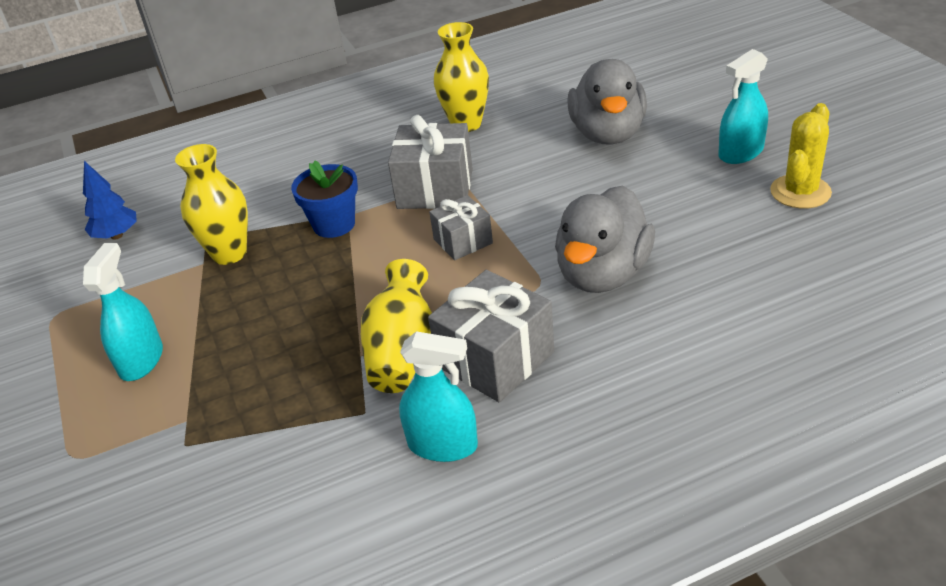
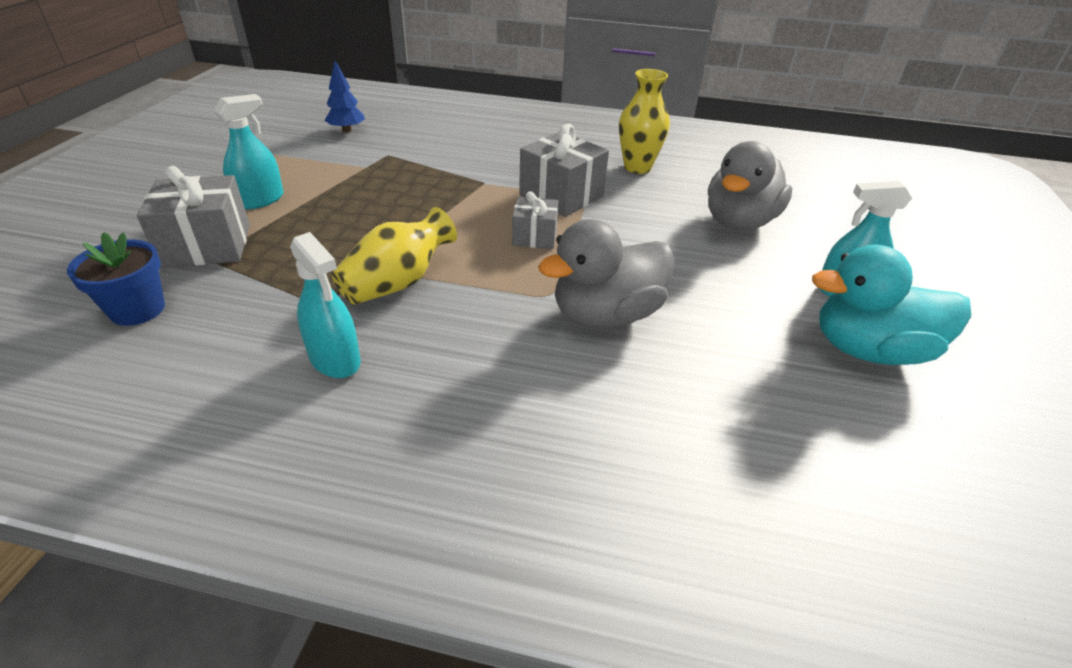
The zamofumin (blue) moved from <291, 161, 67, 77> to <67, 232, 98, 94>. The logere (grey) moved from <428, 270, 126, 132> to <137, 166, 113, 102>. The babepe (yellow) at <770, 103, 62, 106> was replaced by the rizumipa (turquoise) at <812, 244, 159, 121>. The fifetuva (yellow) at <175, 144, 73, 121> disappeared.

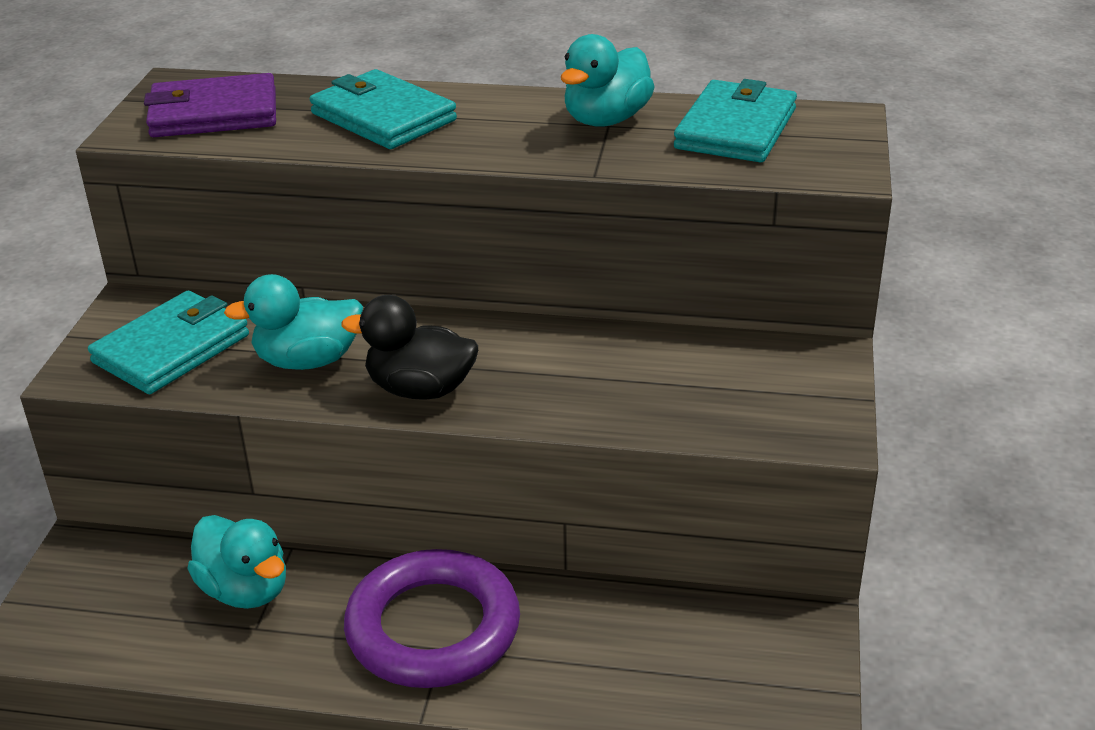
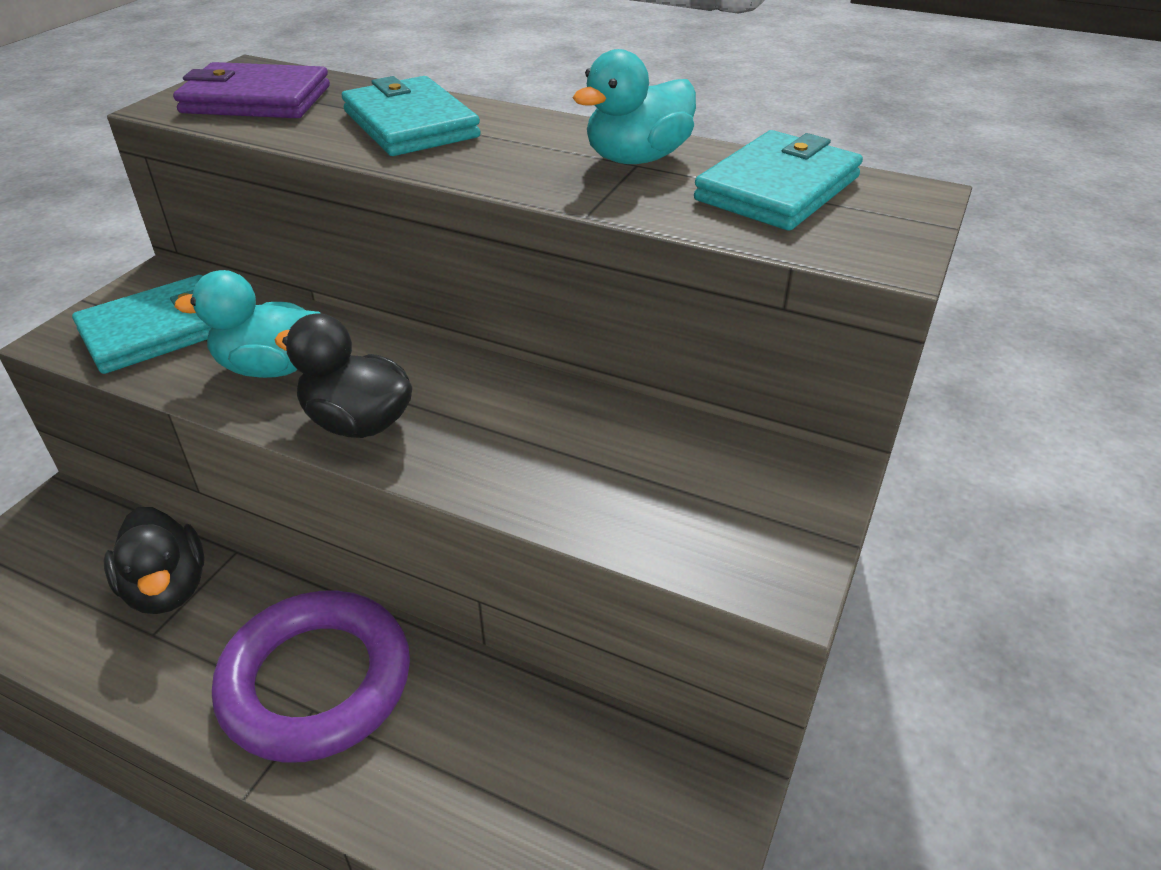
The rizumipa (turquoise) at <188, 515, 98, 94> became the rizumipa (black) at <104, 507, 101, 107>.

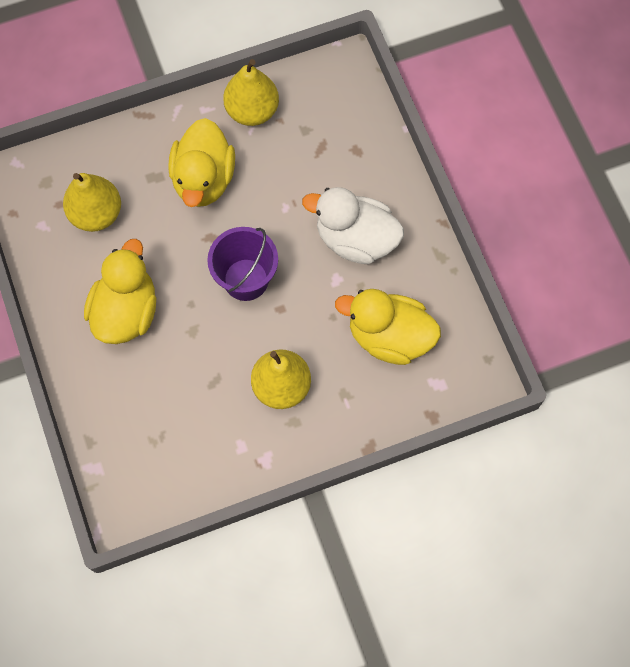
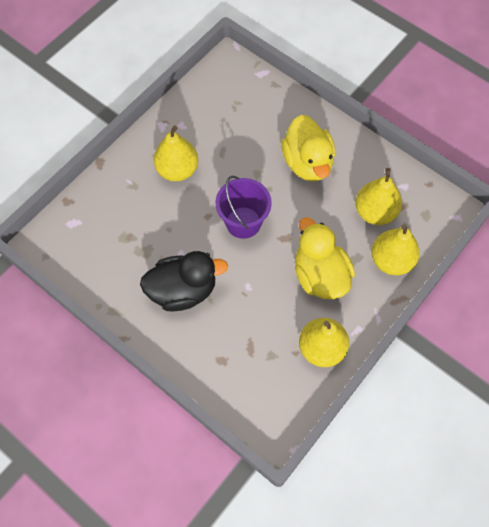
The rizumipa (white) at <302, 187, 102, 77> became the rizumipa (black) at <140, 251, 88, 61>. The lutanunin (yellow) at <371, 224, 49, 51> appeared. The rizumipa (yellow) at <335, 289, 106, 76> disappeared.

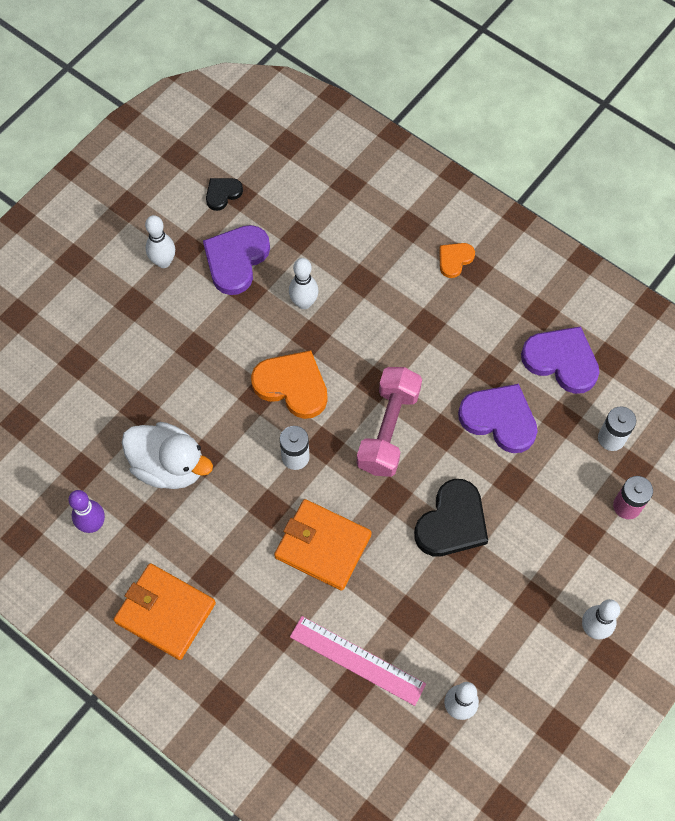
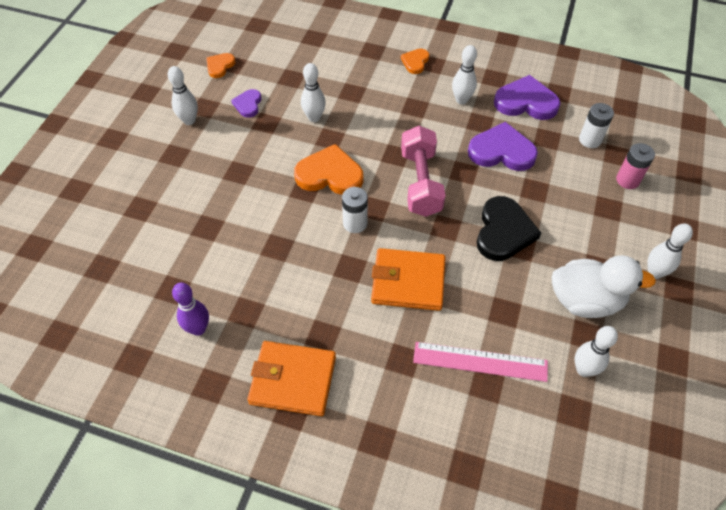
The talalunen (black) at <206, 178, 37, 33> became the talalunen (orange) at <206, 53, 29, 25>. The talalunen (purple) at <203, 225, 67, 70> changed to 0.54 times the size. The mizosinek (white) at <452, 45, 25, 59> appeared. The rizumipa (white) moved from <122, 422, 91, 67> to <552, 255, 104, 63>.

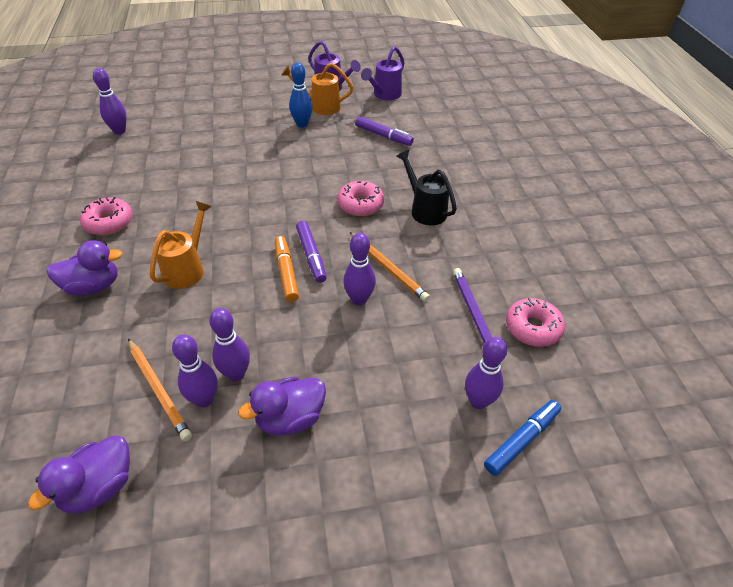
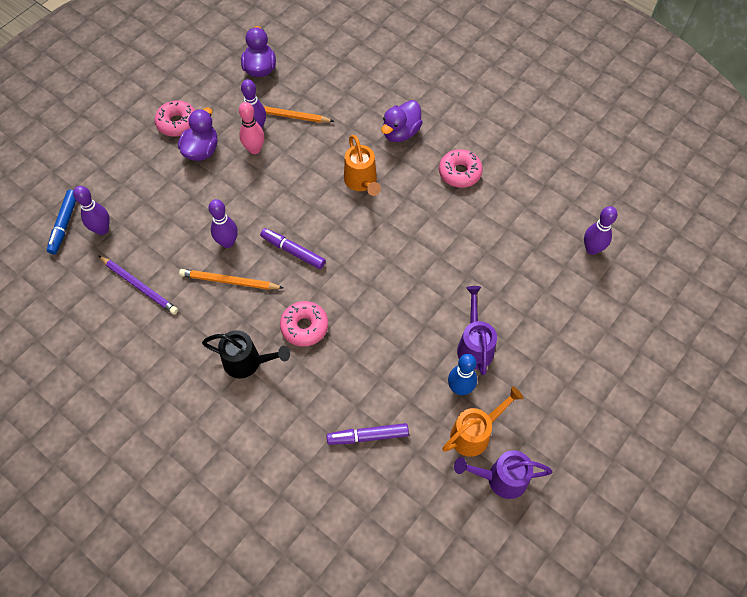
The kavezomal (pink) moved from <506, 298, 59, 49> to <155, 100, 40, 37>. The mizosinek (purple) at <209, 308, 41, 73> became the mizosinek (pink) at <239, 102, 25, 52>. The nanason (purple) moved from <361, 47, 44, 53> to <457, 286, 40, 89>. The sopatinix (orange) at <275, 236, 24, 66> disappeared.

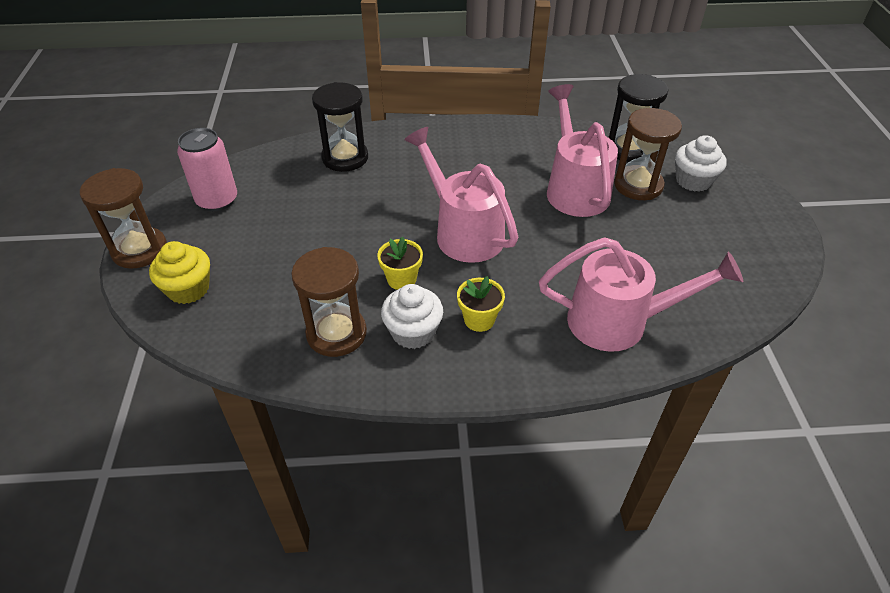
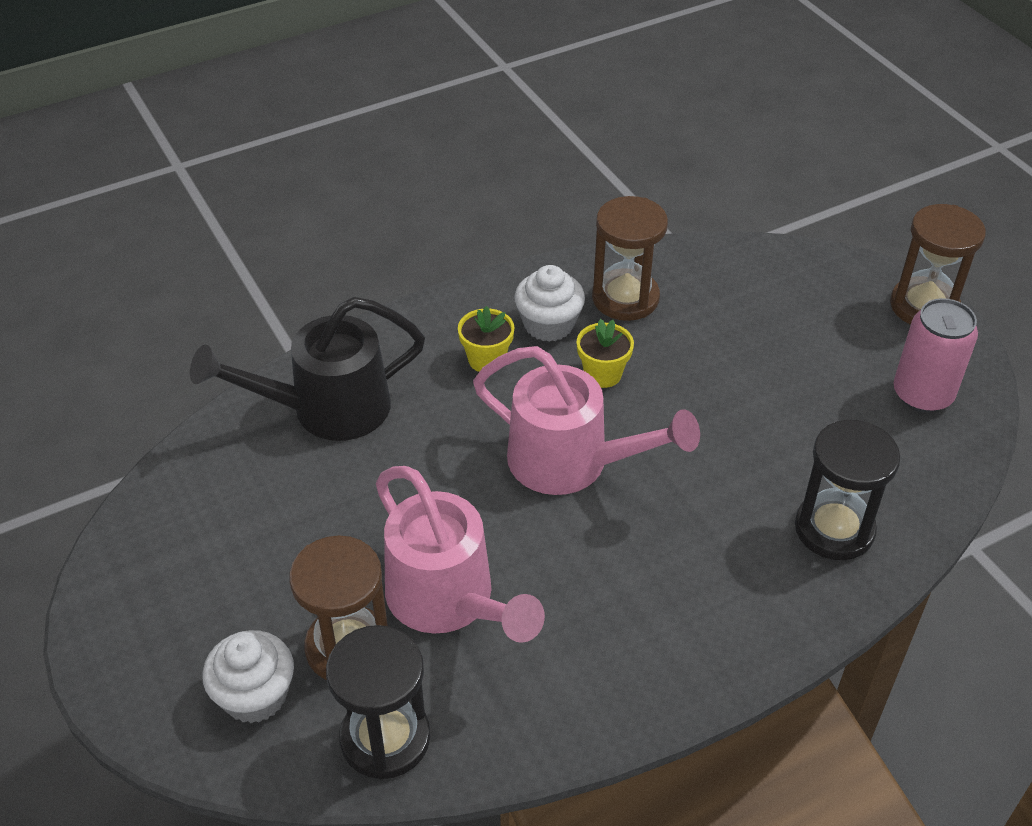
The nanason (pink) at <539, 237, 204, 115> became the nanason (black) at <190, 297, 235, 144>. The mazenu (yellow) at <149, 241, 61, 63> disappeared.

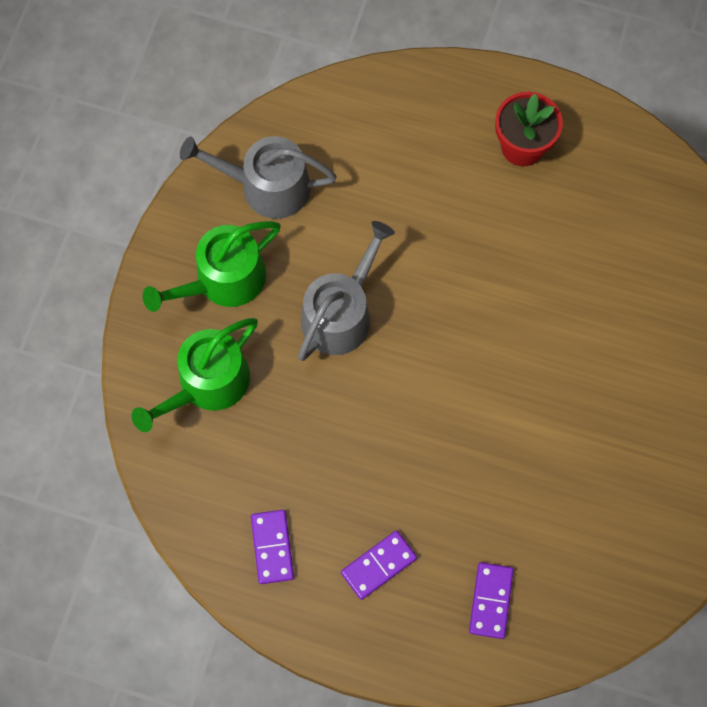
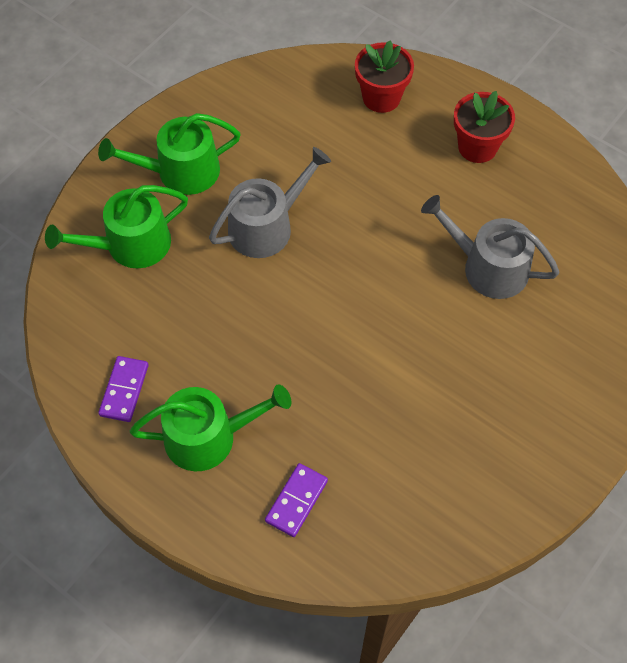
The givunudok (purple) at <341, 531, 76, 69> was replaced by the nanason (green) at <130, 384, 162, 87>. The zamofumin (red) at <355, 41, 59, 72> appeared. The nanason (grey) moved from <180, 136, 157, 83> to <421, 195, 139, 104>.

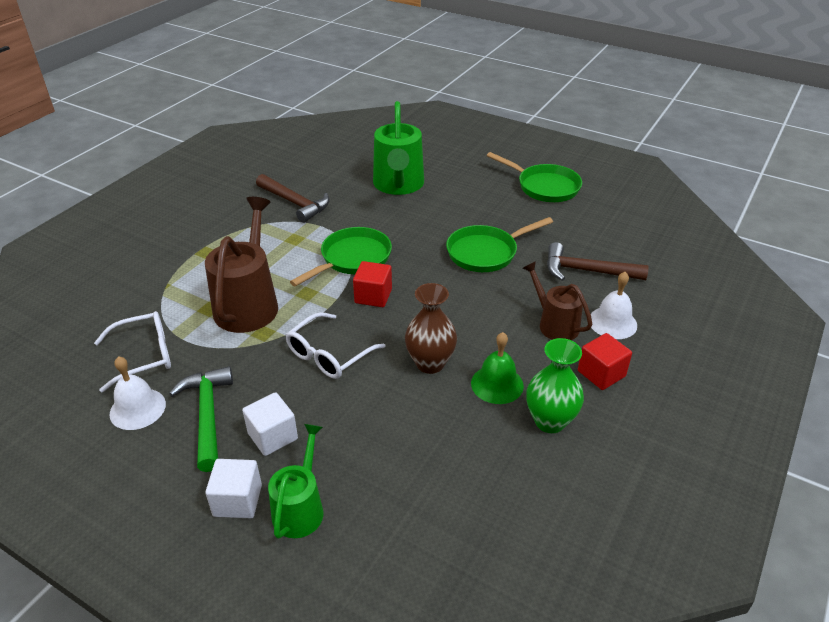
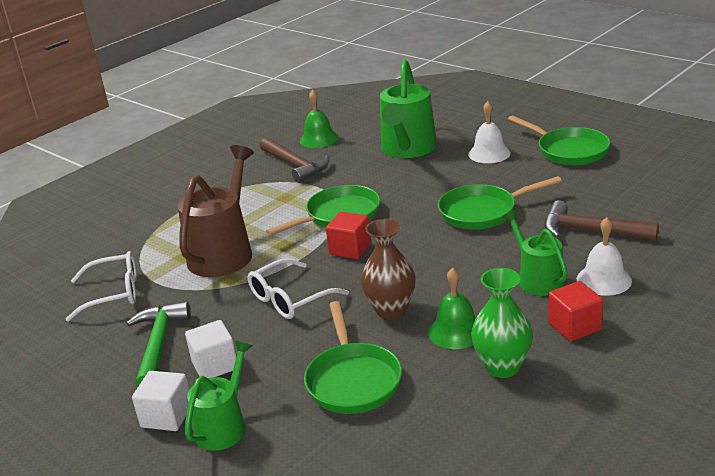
The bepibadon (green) at <300, 90, 39, 58> appeared. The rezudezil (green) at <304, 301, 98, 113> appeared. The bepibadon (white) moved from <109, 356, 57, 74> to <468, 101, 43, 62>. The nanason (brown) at <523, 261, 69, 79> became the nanason (green) at <502, 210, 66, 86>.

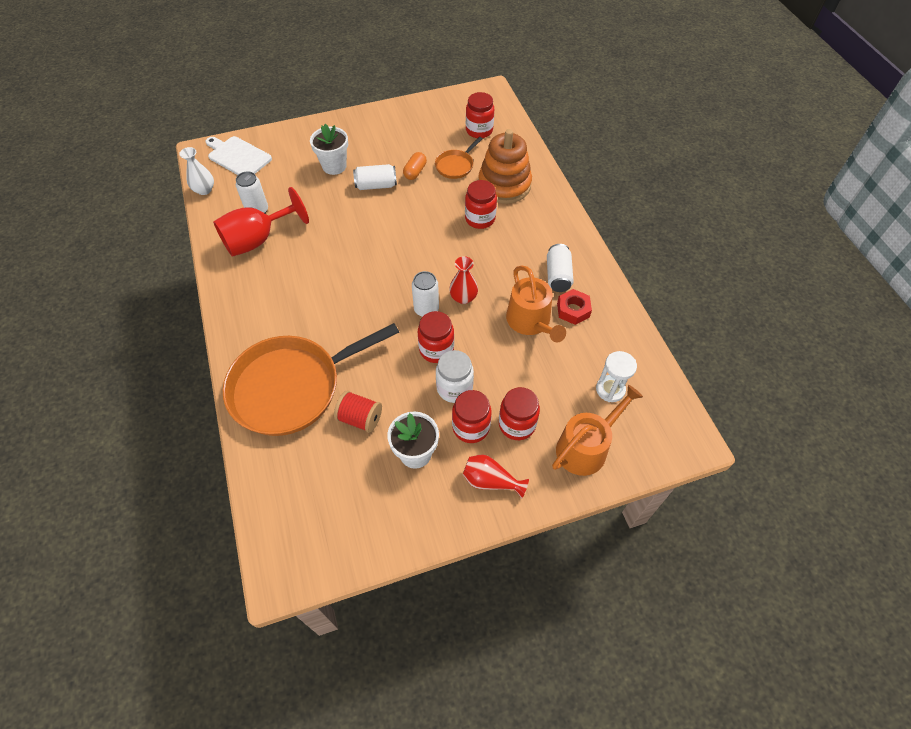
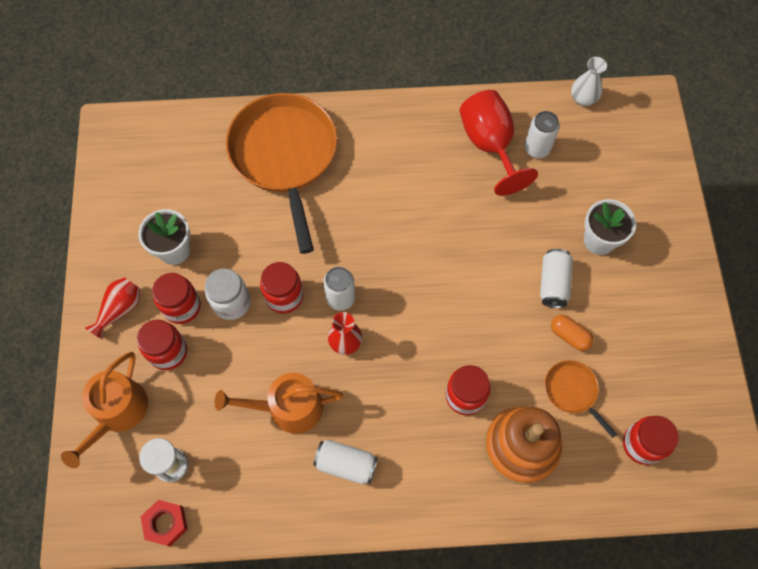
The nanason (orange) at <552, 385, 91, 91> turned 45 degrees clockwise. The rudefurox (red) moved from <557, 289, 35, 36> to <141, 500, 47, 47>. The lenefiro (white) at <206, 136, 66, 39> disappeared. The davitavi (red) at <334, 391, 48, 42> disappeared.

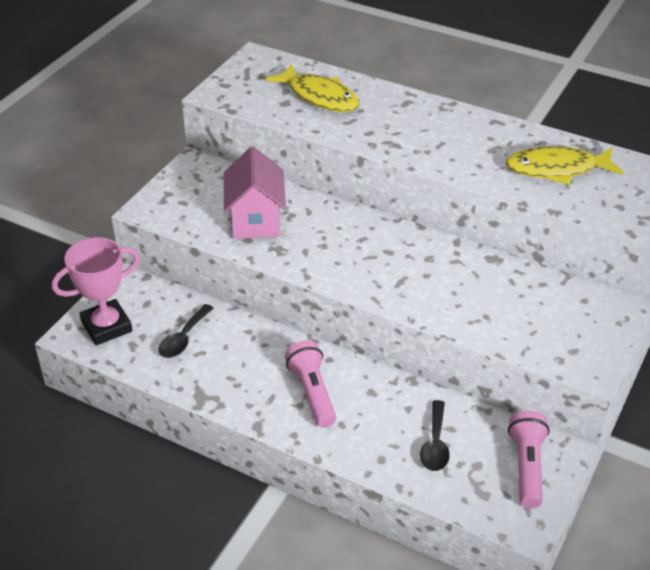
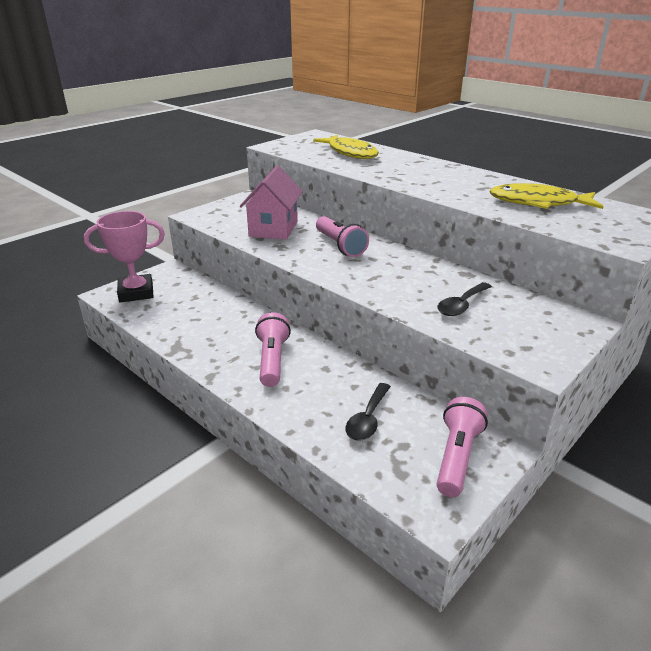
The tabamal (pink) at <316, 216, 53, 41> appeared. The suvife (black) moved from <158, 304, 56, 54> to <437, 282, 55, 34>.

